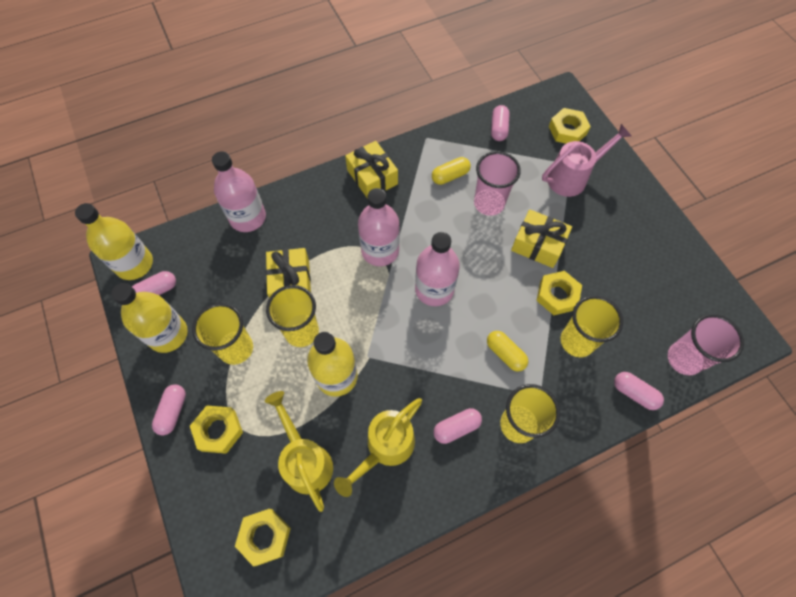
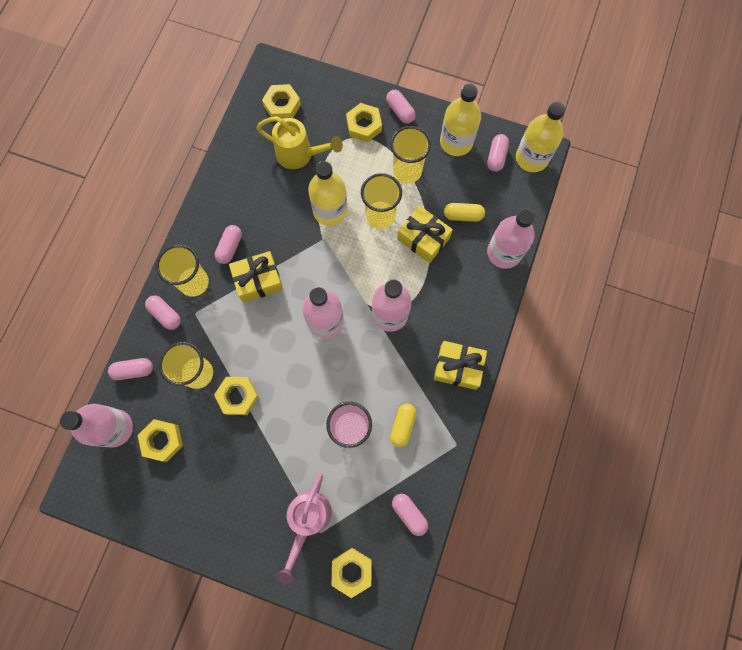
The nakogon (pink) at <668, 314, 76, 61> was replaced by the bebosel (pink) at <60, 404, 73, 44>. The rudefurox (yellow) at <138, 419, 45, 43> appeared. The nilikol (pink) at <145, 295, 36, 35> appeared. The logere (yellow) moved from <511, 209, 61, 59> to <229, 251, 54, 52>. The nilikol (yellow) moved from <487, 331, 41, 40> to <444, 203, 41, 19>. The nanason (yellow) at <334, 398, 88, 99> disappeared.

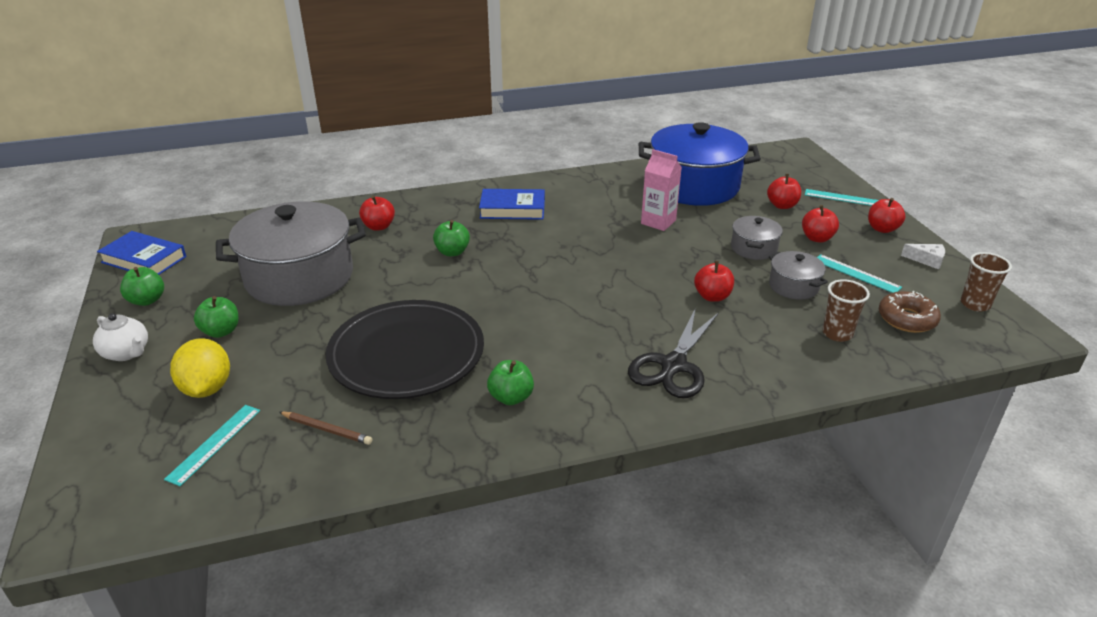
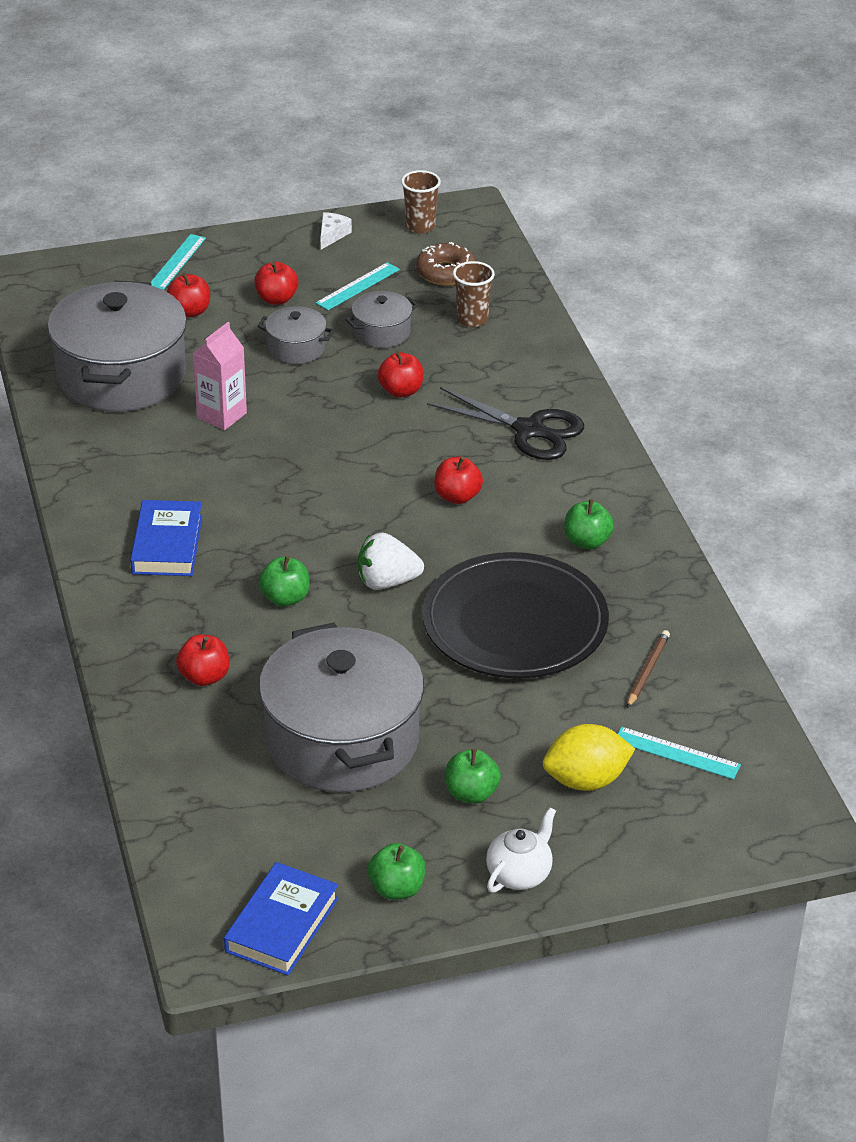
The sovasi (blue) at <639, 122, 122, 84> became the sovasi (grey) at <47, 281, 140, 131>. The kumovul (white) at <358, 533, 66, 57> appeared. The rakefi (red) moved from <868, 198, 38, 35> to <434, 456, 49, 48>.

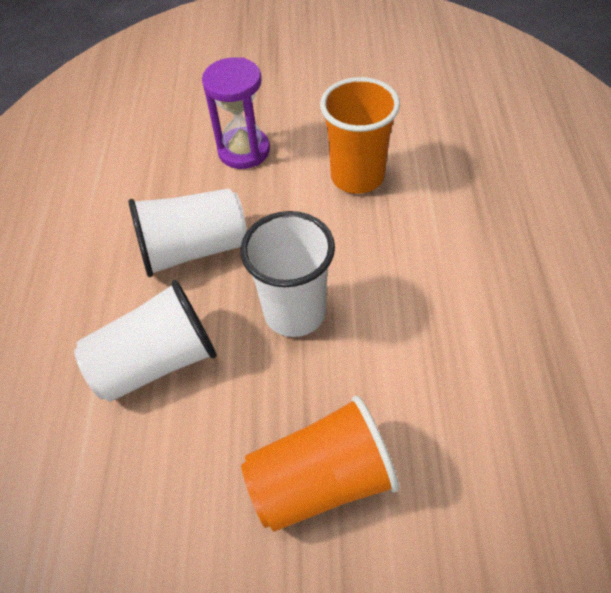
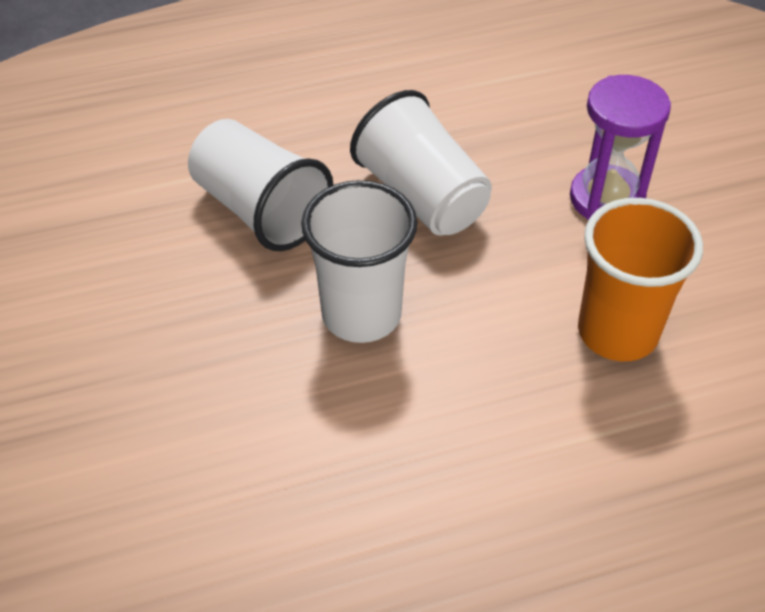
The nakogon (orange) at <241, 396, 158, 136> disappeared.

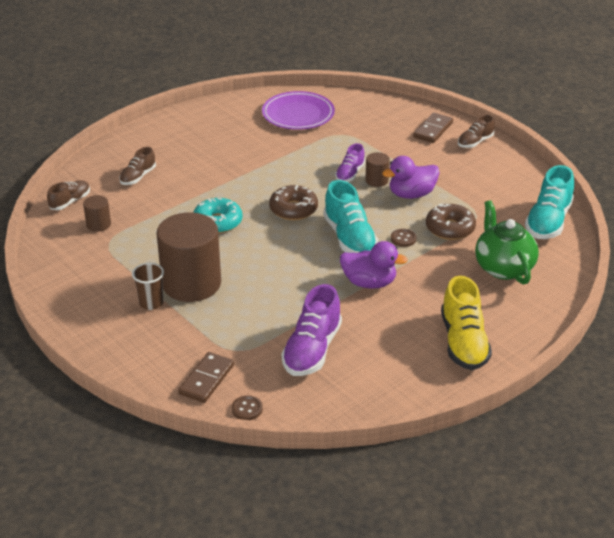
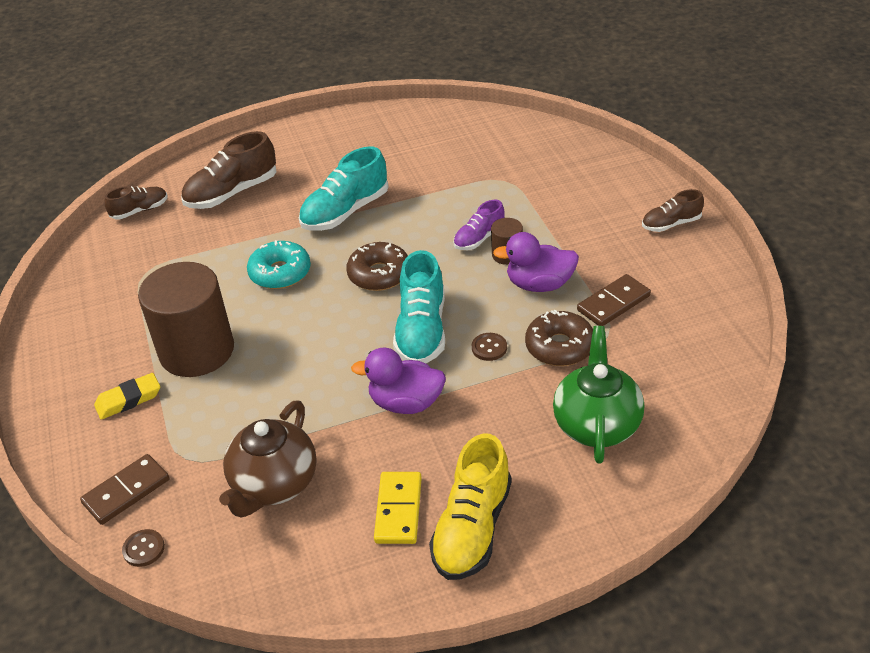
The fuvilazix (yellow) at <94, 373, 66, 47> appeared. The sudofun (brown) at <119, 147, 37, 38> changed to 1.73 times the size. The sudofun (purple) at <282, 284, 60, 92> was replaced by the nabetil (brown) at <219, 400, 98, 118>. The sudofun (turquoise) moved from <525, 165, 49, 74> to <299, 147, 90, 84>. The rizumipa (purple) at <340, 241, 68, 48> turned 150 degrees clockwise. The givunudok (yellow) at <374, 472, 48, 72> appeared. The givunudok (brown) moved from <413, 113, 40, 30> to <577, 274, 74, 52>. The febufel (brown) at <83, 195, 28, 37> disappeared. The nakogon (brown) at <132, 263, 32, 47> disappeared. The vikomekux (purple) at <262, 91, 73, 39> disappeared.

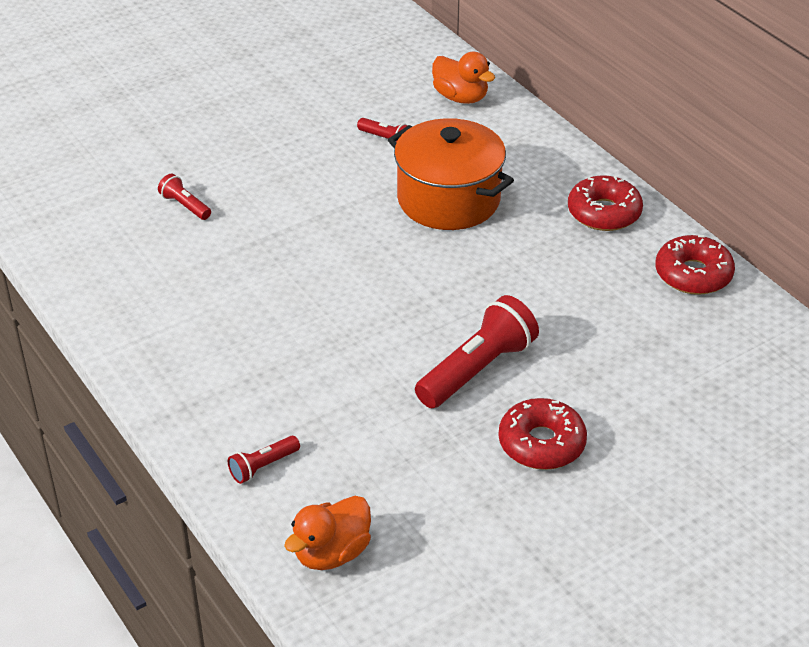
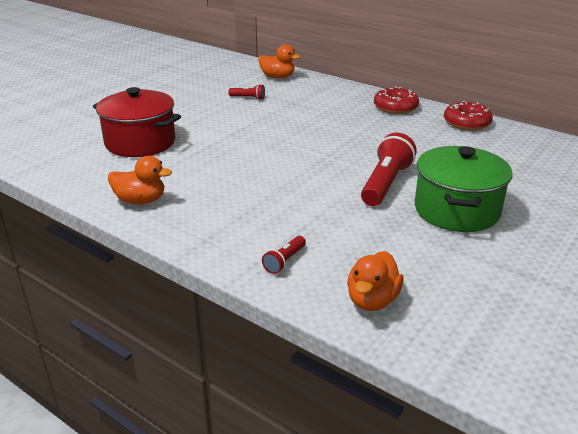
The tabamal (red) at <158, 174, 53, 46> was replaced by the sovasi (red) at <93, 87, 88, 70>. The rizumipa (orange) at <108, 156, 64, 48> appeared. The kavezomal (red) at <498, 398, 89, 72> was replaced by the sovasi (green) at <415, 146, 98, 86>. The sovasi (orange) at <388, 118, 126, 112> disappeared.

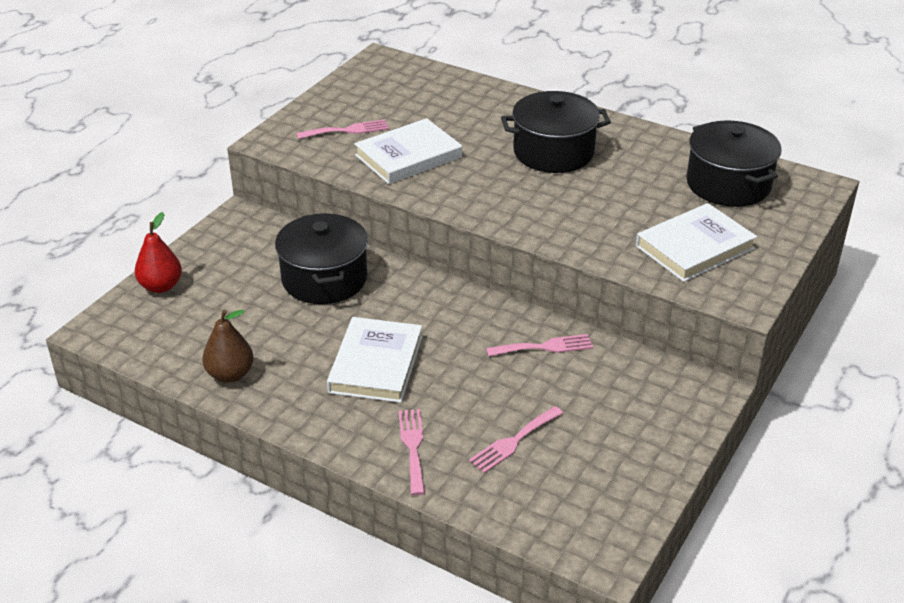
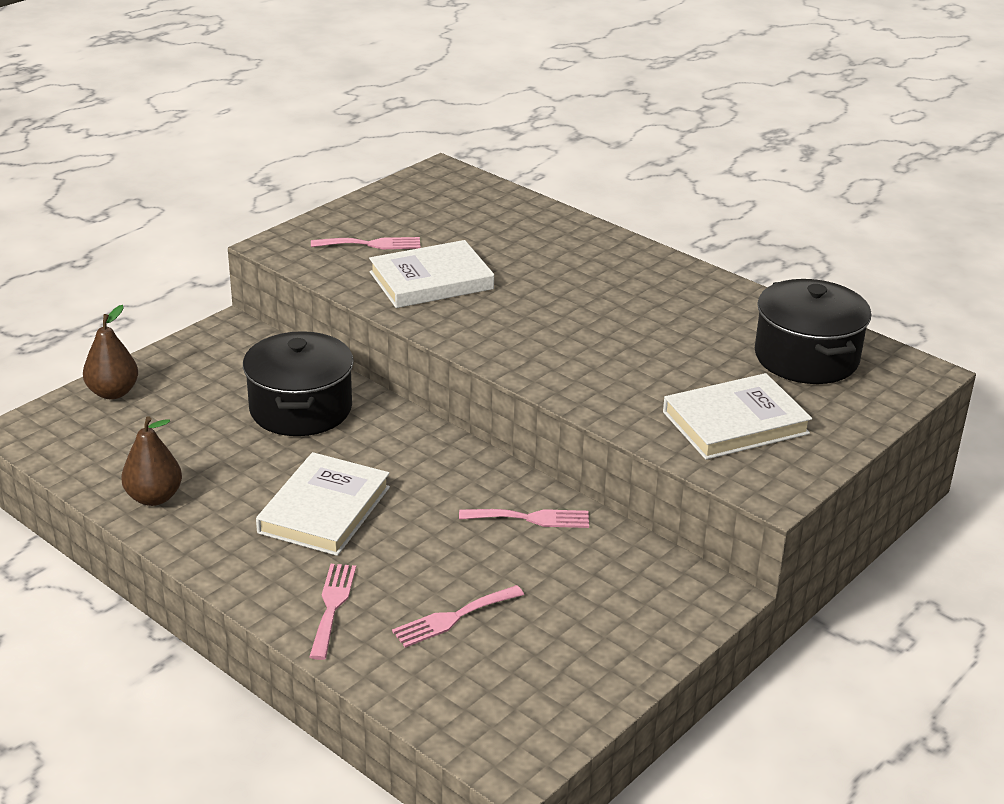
The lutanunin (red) at <135, 212, 47, 81> became the lutanunin (brown) at <83, 305, 55, 94>. The sovasi (black) at <501, 91, 110, 82> disappeared.

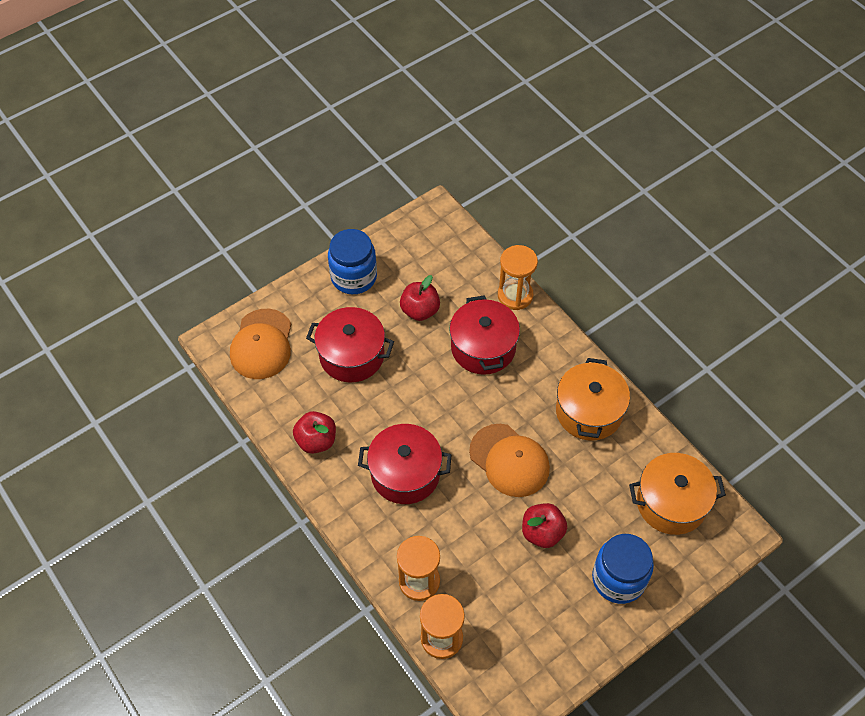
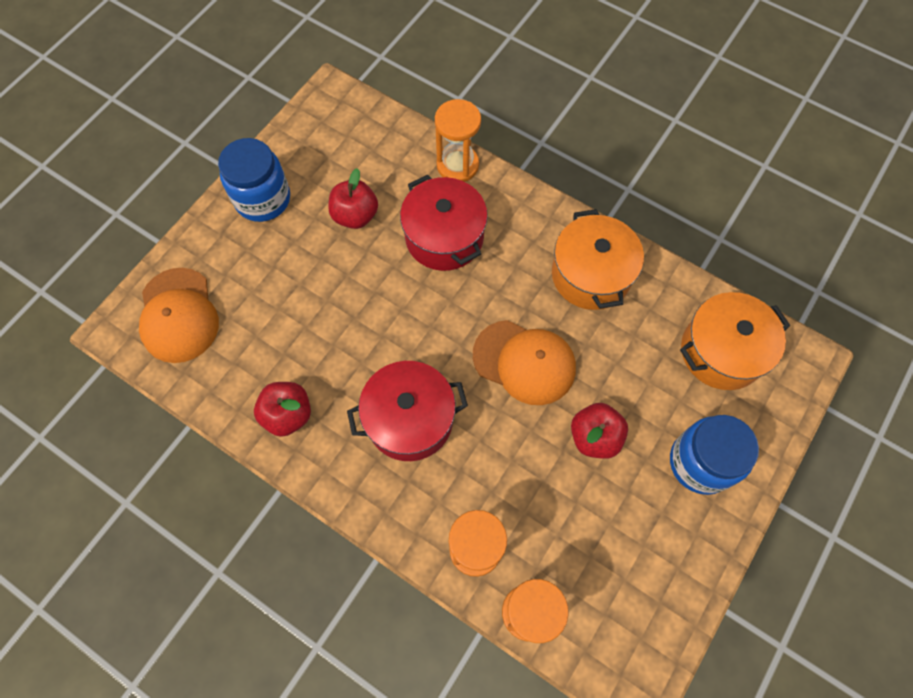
The sovasi (red) at <306, 307, 88, 75> disappeared.

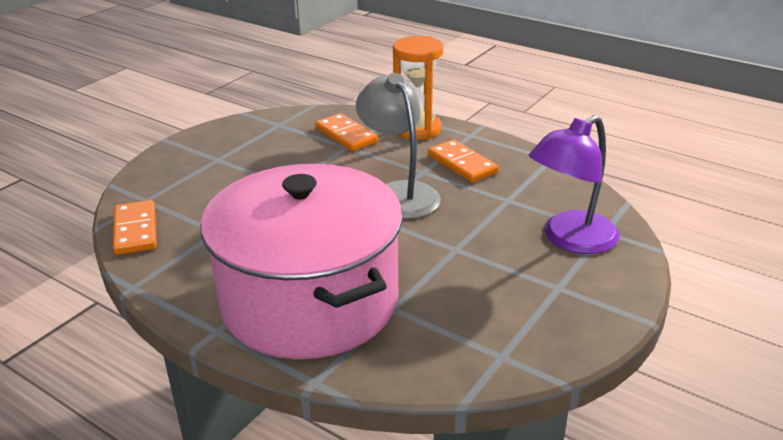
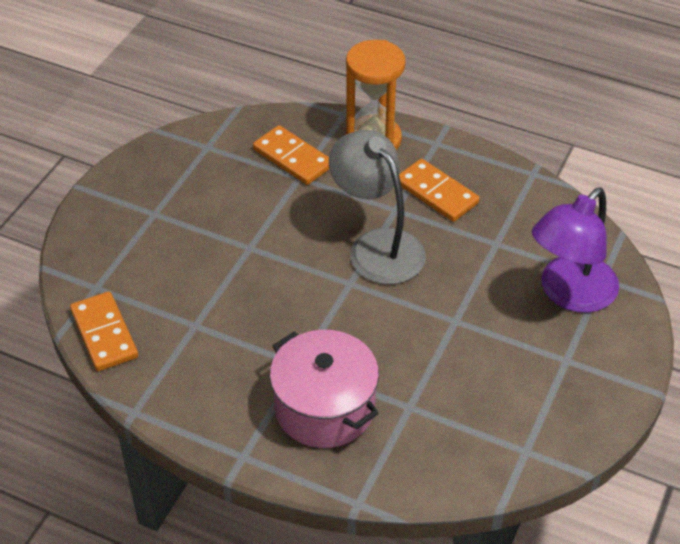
The sovasi (pink) at <200, 164, 203, 195> changed to 0.56 times the size.

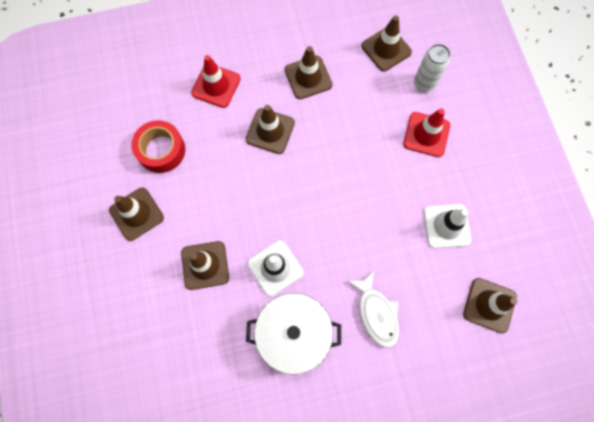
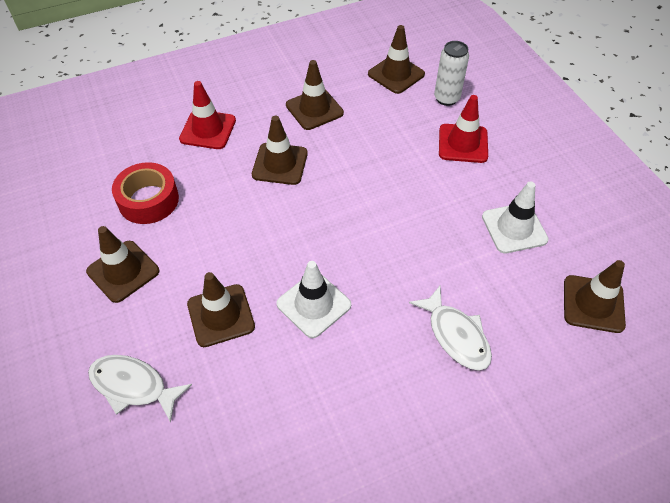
The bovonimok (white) at <88, 355, 104, 68> appeared. The sovasi (white) at <246, 293, 95, 82> disappeared.

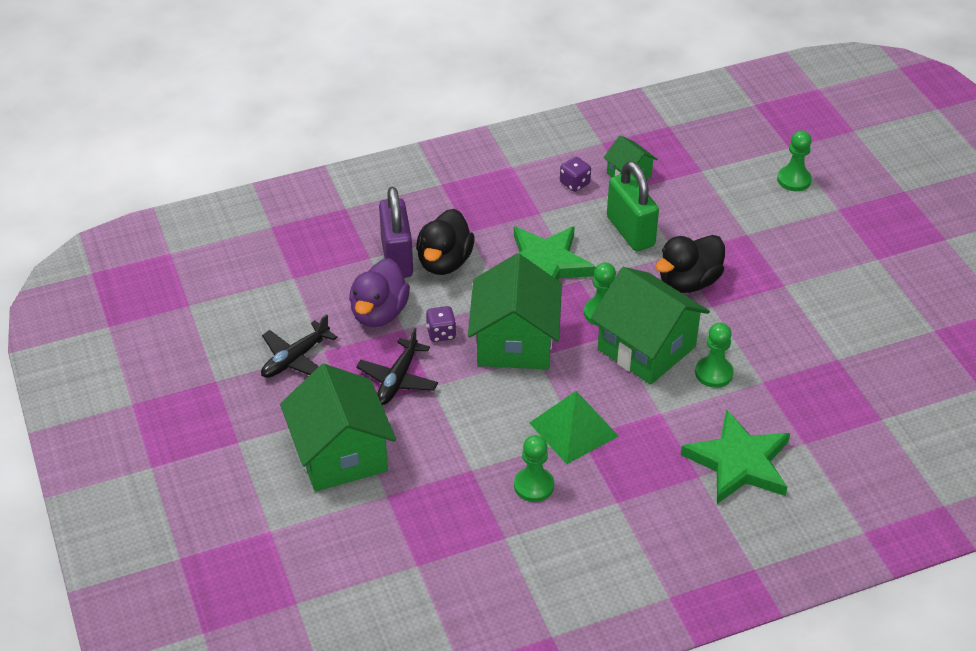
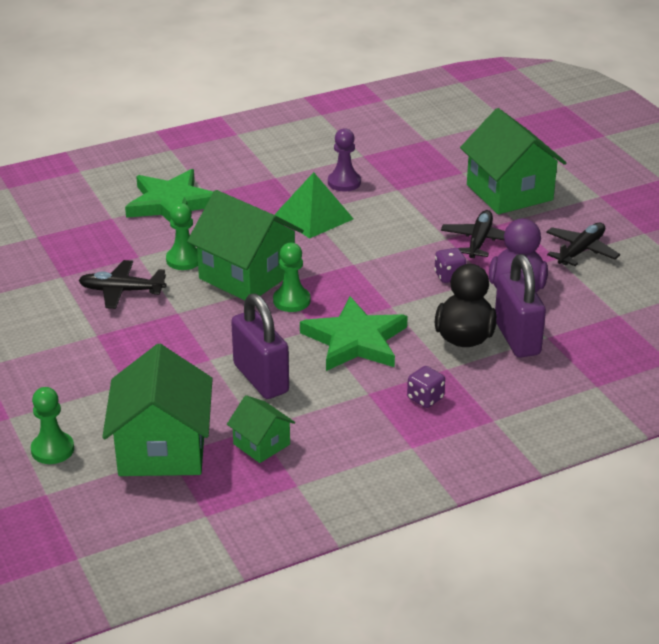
The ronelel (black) at <78, 260, 88, 49> appeared. The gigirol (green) moved from <468, 253, 94, 116> to <102, 344, 111, 132>. The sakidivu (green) at <607, 161, 52, 90> became the sakidivu (purple) at <231, 294, 58, 105>. The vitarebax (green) at <514, 435, 40, 67> became the vitarebax (purple) at <328, 128, 33, 64>. The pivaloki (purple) moved from <560, 157, 31, 35> to <407, 366, 38, 42>. The rizumipa (black) at <655, 235, 70, 58> disappeared.

